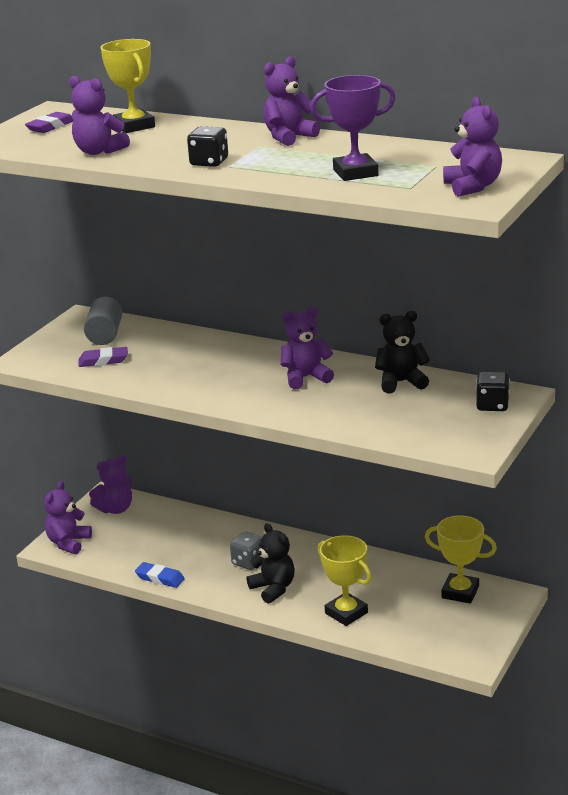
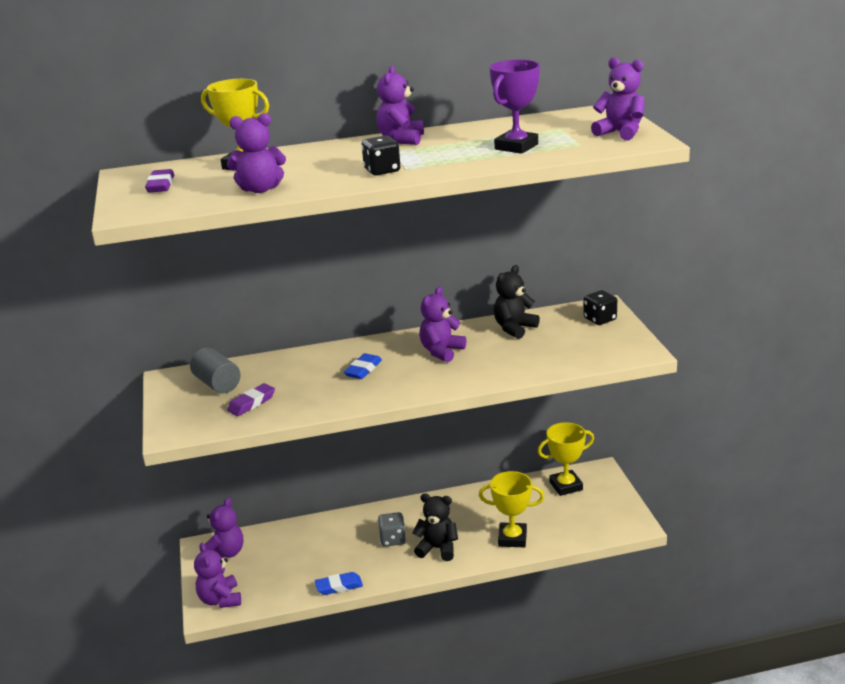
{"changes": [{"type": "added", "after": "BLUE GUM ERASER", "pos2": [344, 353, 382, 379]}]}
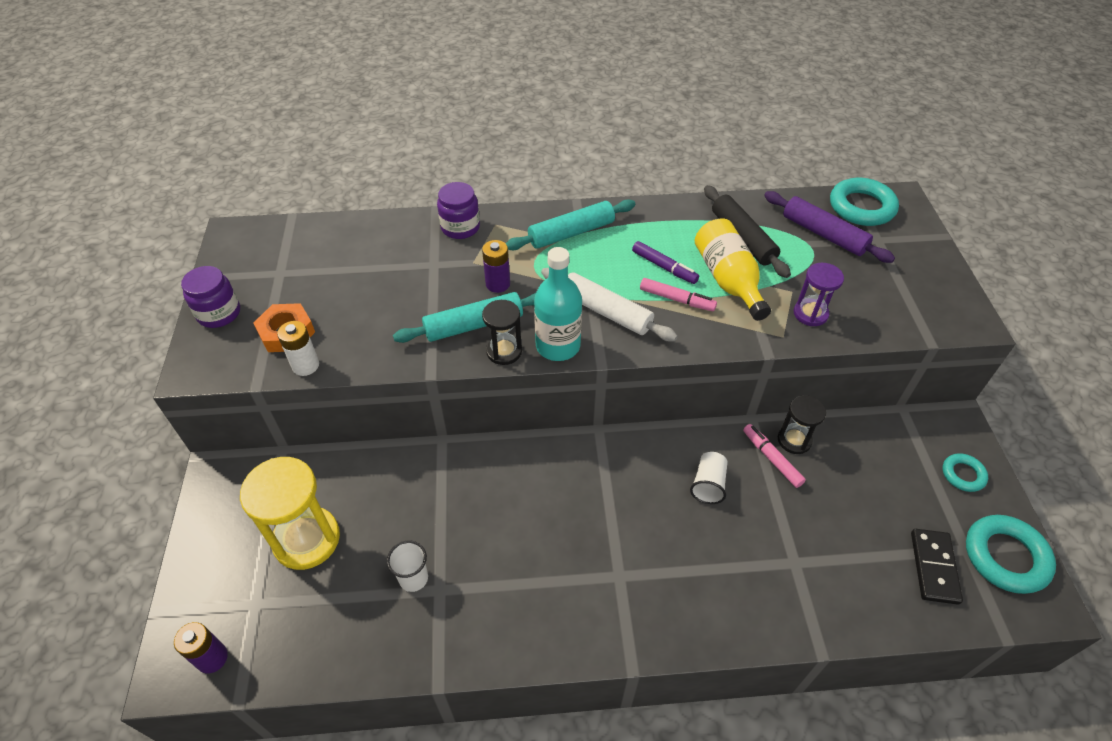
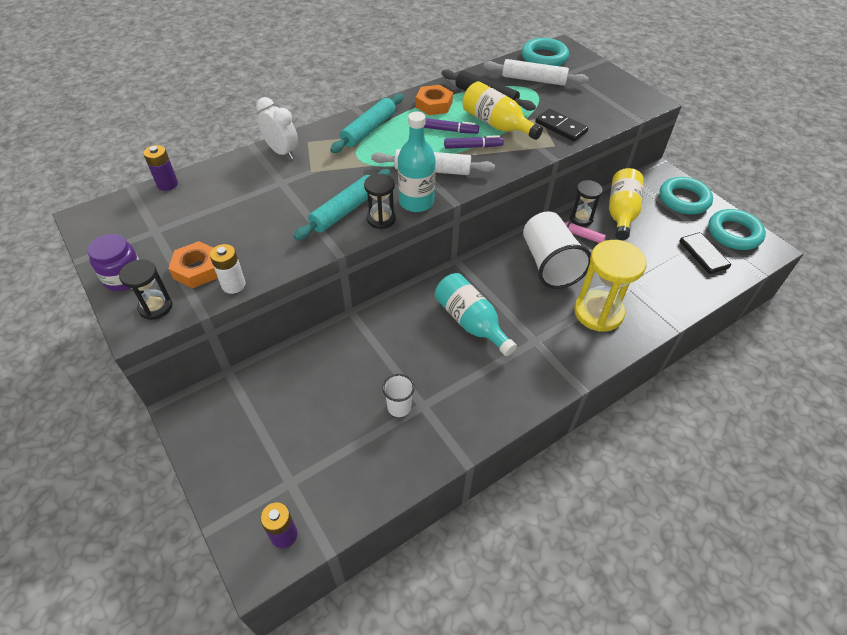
{"changes": [{"type": "replaced", "before": "ROYAL PURPLE JAM JAR", "after": "WHITE ALARM CLOCK", "pos1": [437, 182, 480, 239], "pos2": [256, 97, 298, 159]}, {"type": "recoloured", "before": "ROYAL PURPLE ROLLING PIN", "after": "WHITE ROLLING PIN", "pos1": [764, 191, 895, 263], "pos2": [483, 59, 588, 86]}, {"type": "moved", "before": "ROYAL PURPLE POWER CELL", "pos1": [482, 240, 510, 293], "pos2": [143, 145, 178, 191]}, {"type": "replaced", "before": "ROYAL PURPLE HOURGLASS", "after": "JET-BLACK DOMINO TILE", "pos1": [793, 263, 844, 326], "pos2": [535, 109, 588, 141]}, {"type": "recoloured", "before": "ROSE-PINK MARKER PEN", "after": "ROYAL PURPLE MARKER PEN", "pos1": [640, 278, 717, 312], "pos2": [444, 135, 504, 149]}, {"type": "resized", "before": "WHITE TUMBLER", "pos1": [690, 452, 728, 504], "pos2": [523, 211, 591, 289], "scale": 2.06}, {"type": "resized", "before": "AQUA HOOP", "pos1": [943, 453, 988, 492], "pos2": [660, 177, 713, 215], "scale": 1.79}, {"type": "moved", "before": "GOLDEN HOURGLASS", "pos1": [240, 457, 340, 570], "pos2": [574, 240, 647, 332]}, {"type": "added", "after": "ORANGE HEX NUT", "pos2": [415, 85, 453, 115]}, {"type": "added", "after": "GOLDEN FLASK", "pos2": [609, 168, 644, 240]}, {"type": "added", "after": "JET-BLACK HOURGLASS", "pos2": [119, 259, 172, 320]}, {"type": "added", "after": "AQUA FLASK", "pos2": [435, 273, 517, 356]}]}
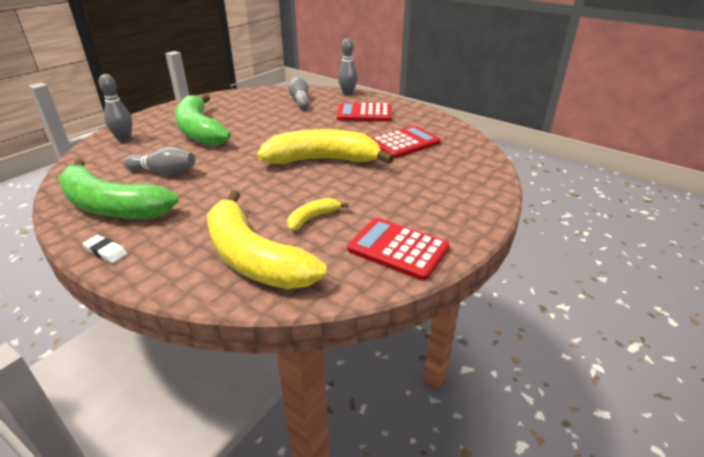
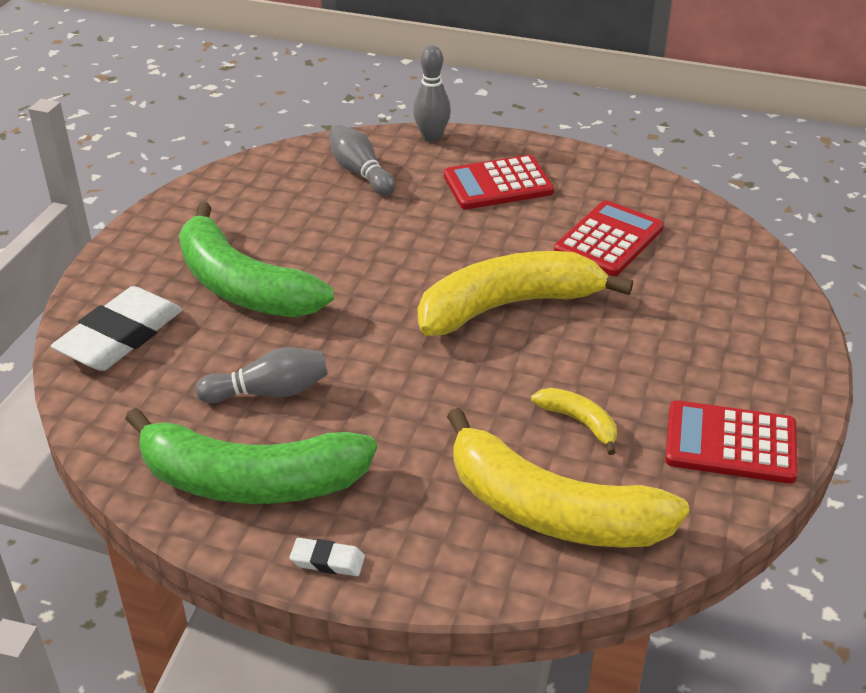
{"changes": [{"type": "replaced", "before": "GREY BOWLING PIN", "after": "WHITE GUM ERASER", "pos1": [99, 74, 133, 142], "pos2": [51, 286, 182, 371]}, {"type": "turned", "before": "GOLDEN TOY BANANA", "pos1": [287, 198, 349, 231], "pos2": [531, 388, 617, 455], "turn": 105}]}
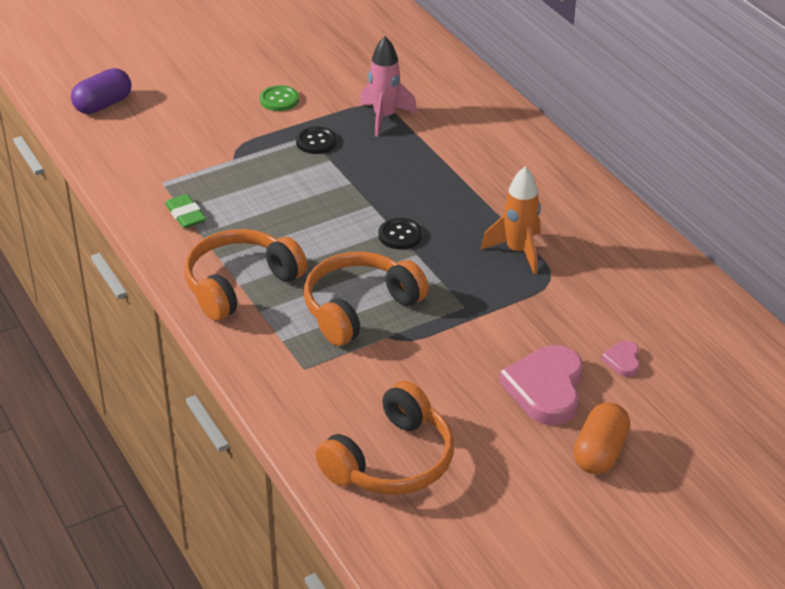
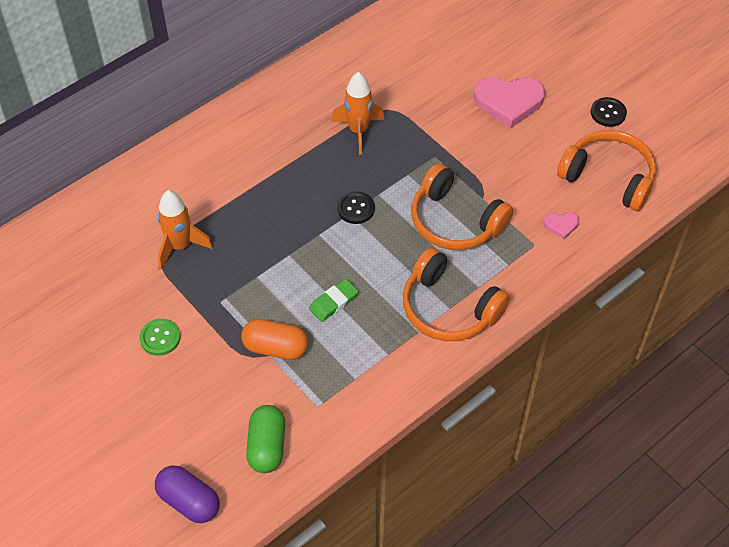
{"changes": [{"type": "recoloured", "before": "ROSE-PINK ROCKET", "after": "ORANGE ROCKET", "pos1": [360, 36, 417, 137], "pos2": [157, 190, 213, 269]}, {"type": "moved", "before": "JET-BLACK SHIRT BUTTON", "pos1": [296, 127, 337, 154], "pos2": [591, 97, 627, 127]}, {"type": "moved", "before": "EMERALD GUM ERASER", "pos1": [165, 194, 206, 228], "pos2": [309, 279, 359, 322]}, {"type": "moved", "before": "ROSE-PINK LOVE HEART", "pos1": [601, 340, 640, 377], "pos2": [543, 212, 579, 239]}, {"type": "moved", "before": "ORANGE PILL", "pos1": [574, 402, 630, 474], "pos2": [241, 319, 308, 360]}, {"type": "added", "after": "EMERALD PILL", "pos2": [246, 405, 285, 473]}]}
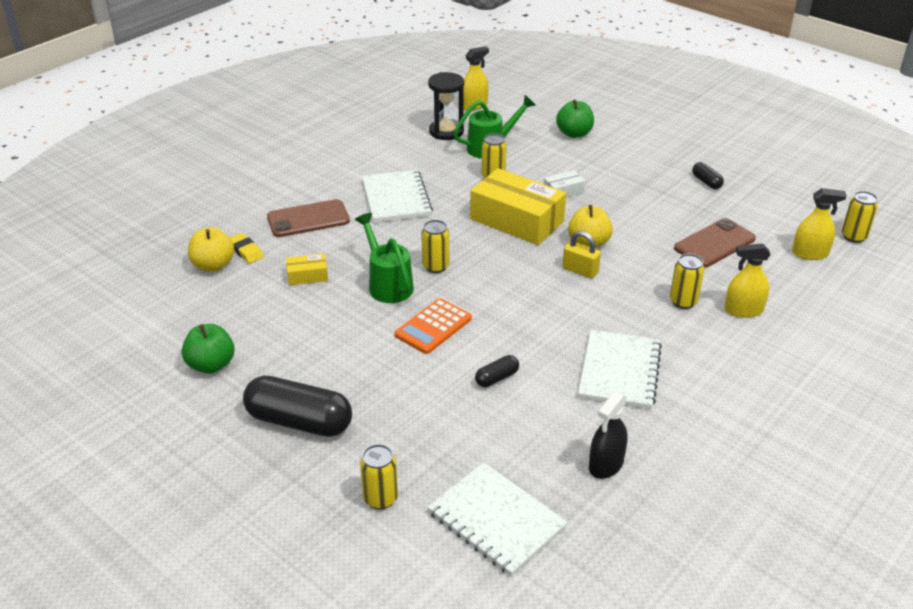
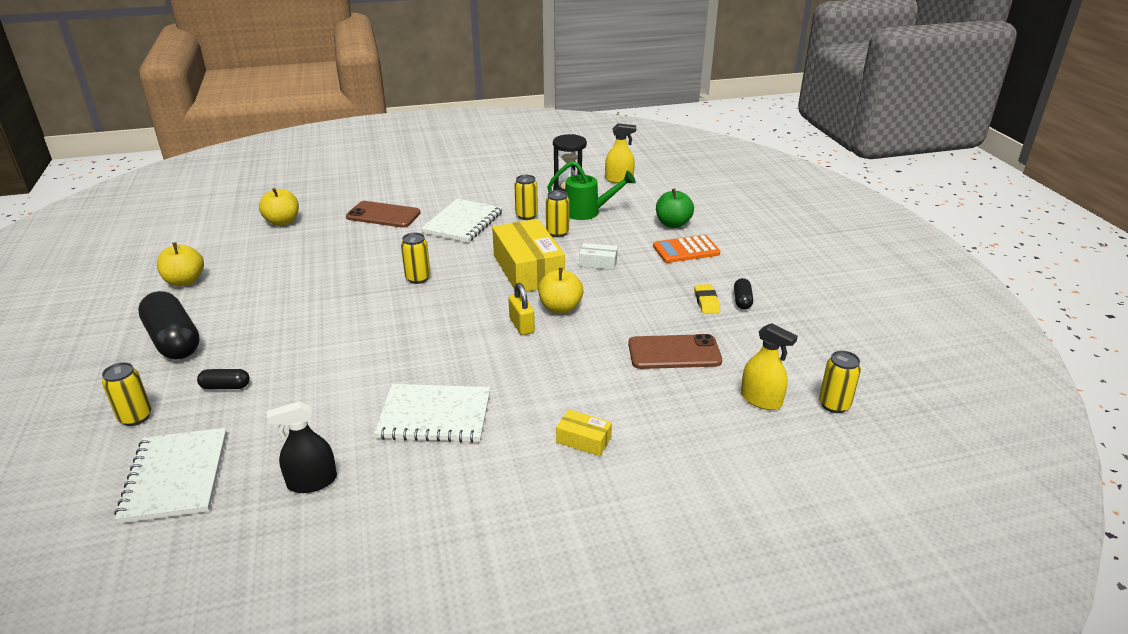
{"changes": [{"type": "removed", "before": "EMERALD WATERING POT", "pos1": [355, 213, 414, 303]}, {"type": "moved", "before": "GOLDEN GUM ERASER", "pos1": [230, 233, 264, 263], "pos2": [694, 284, 720, 314]}, {"type": "removed", "before": "GOLDEN SPRAYER", "pos1": [724, 243, 771, 318]}, {"type": "moved", "before": "GOLDEN BOX", "pos1": [286, 254, 328, 285], "pos2": [556, 409, 612, 456]}, {"type": "moved", "before": "GOLDEN SODA CAN", "pos1": [670, 254, 704, 309], "pos2": [514, 175, 538, 220]}, {"type": "moved", "before": "ORANGE ADDING MACHINE", "pos1": [395, 298, 472, 354], "pos2": [653, 235, 720, 263]}, {"type": "recoloured", "before": "EMERALD APPLE", "after": "GOLDEN APPLE", "pos1": [182, 324, 234, 374], "pos2": [157, 242, 204, 286]}, {"type": "turned", "before": "WHITE NOTEBOOK", "pos1": [578, 330, 662, 409], "pos2": [374, 384, 490, 443], "turn": 45}, {"type": "moved", "before": "JET-BLACK PILL", "pos1": [475, 355, 519, 387], "pos2": [197, 369, 250, 389]}]}
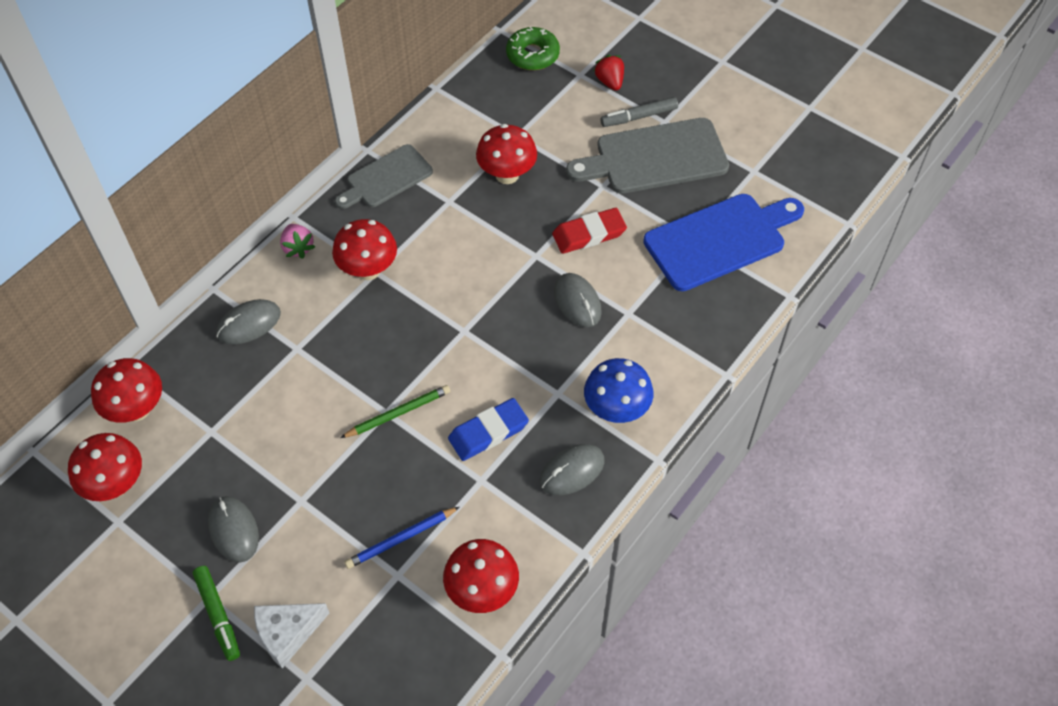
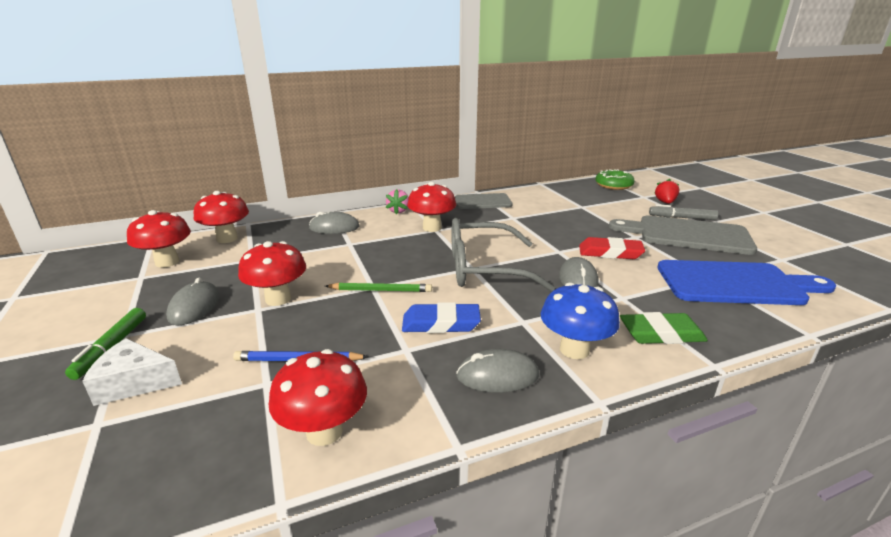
{"changes": [{"type": "moved", "before": "SCARLET TOADSTOOL", "pos1": [476, 124, 537, 184], "pos2": [238, 241, 306, 306]}, {"type": "added", "after": "GREY SPECTACLES", "pos2": [451, 218, 555, 291]}, {"type": "added", "after": "EMERALD GUM ERASER", "pos2": [620, 312, 708, 344]}]}
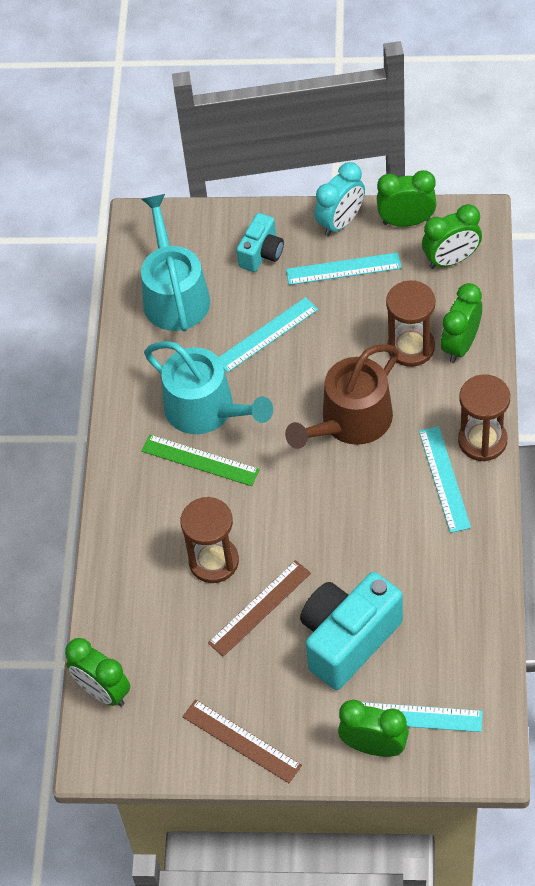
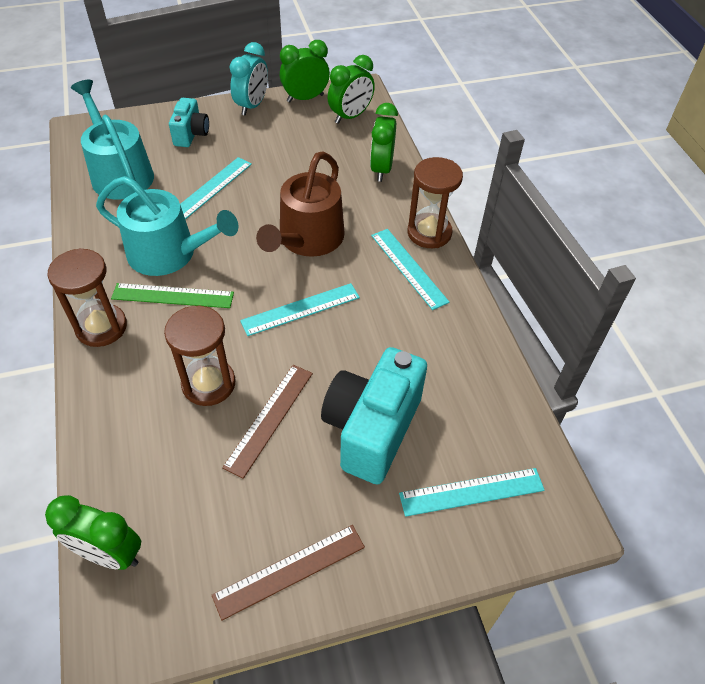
{"changes": [{"type": "moved", "before": "AQUA MEASURING STICK", "pos1": [286, 252, 402, 285], "pos2": [240, 283, 360, 336]}, {"type": "moved", "before": "RUSSET HOURGLASS", "pos1": [386, 280, 435, 367], "pos2": [47, 248, 127, 347]}, {"type": "turned", "before": "RUSSET MEASURING STICK", "pos1": [182, 699, 302, 783], "pos2": [211, 525, 365, 621], "turn": -45}, {"type": "removed", "before": "EMERALD ALARM CLOCK", "pos1": [338, 700, 409, 757]}]}
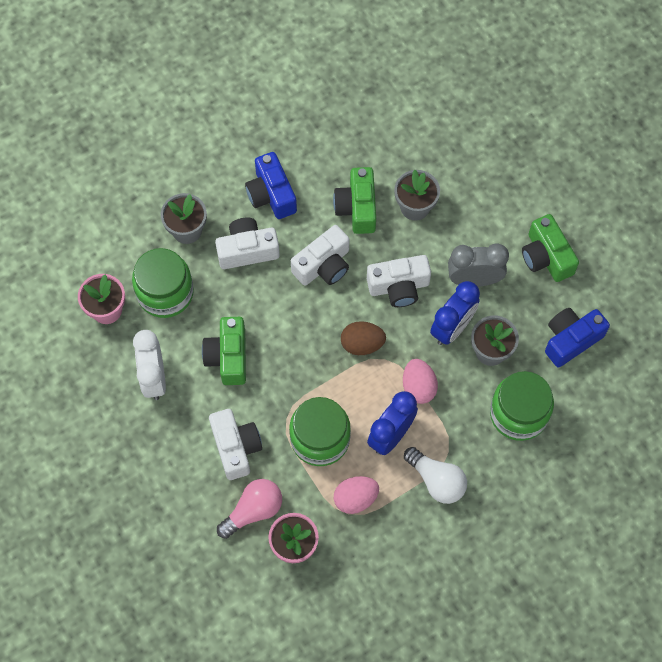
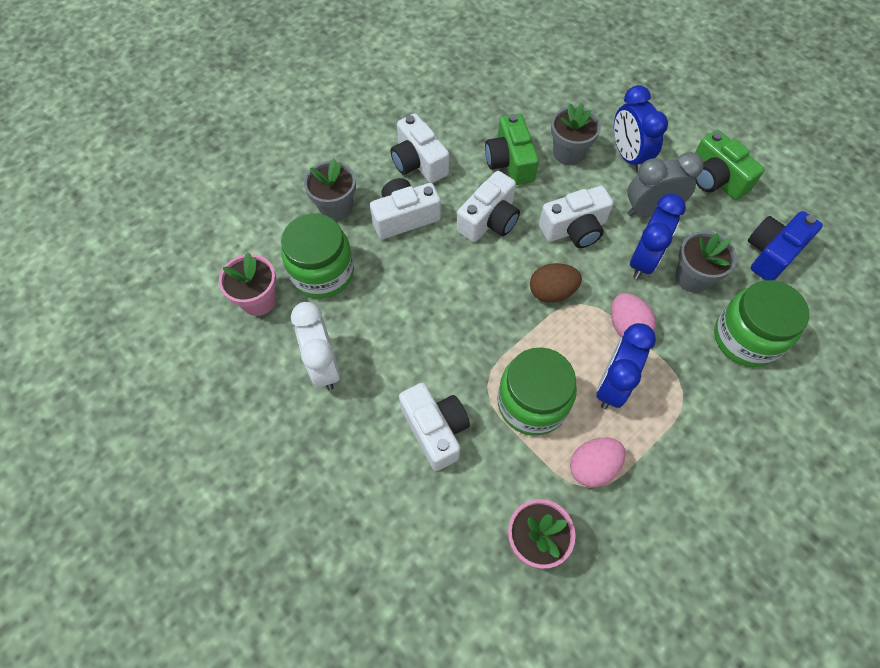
{"changes": [{"type": "recoloured", "before": "BLUE PHOTO CAMERA", "after": "WHITE PHOTO CAMERA", "pos1": [245, 152, 297, 219], "pos2": [391, 113, 449, 183]}, {"type": "removed", "before": "EMERALD PHOTO CAMERA", "pos1": [202, 317, 246, 385]}, {"type": "removed", "before": "WHITE LIGHTBULB", "pos1": [404, 447, 467, 504]}, {"type": "removed", "before": "ROSE-PINK LIGHTBULB", "pos1": [217, 479, 282, 539]}, {"type": "added", "after": "BLUE ALARM CLOCK", "pos2": [614, 85, 668, 172]}]}
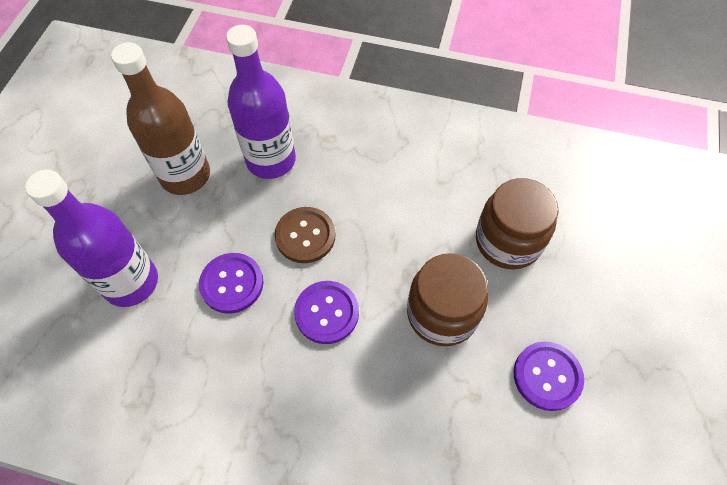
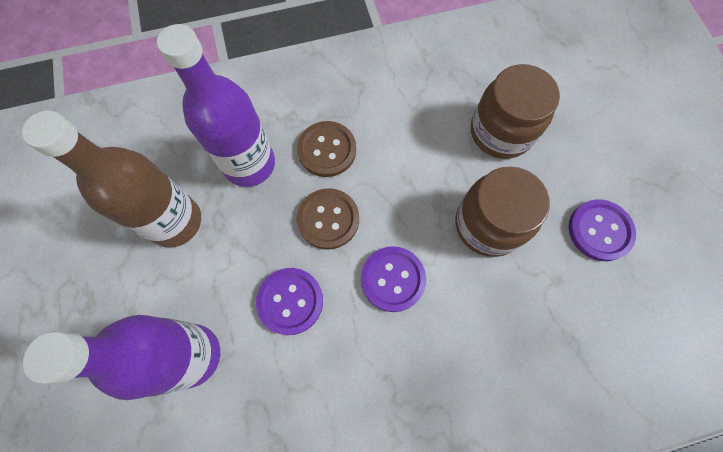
{"changes": [{"type": "added", "after": "RUSSET SHIRT BUTTON", "pos2": [297, 121, 356, 177]}]}
